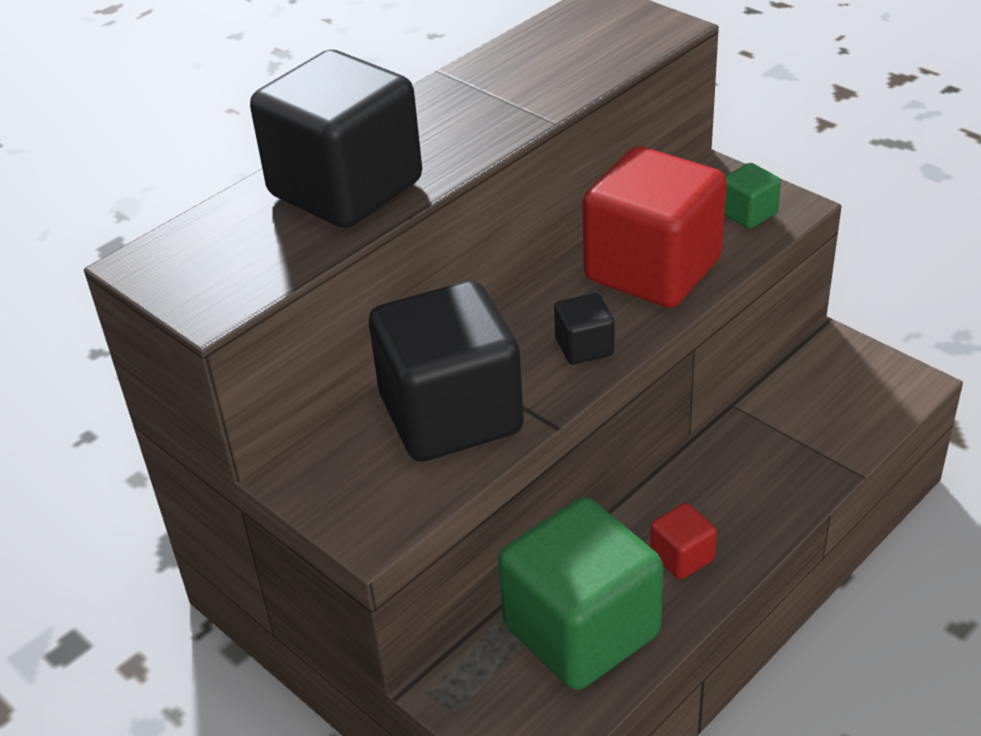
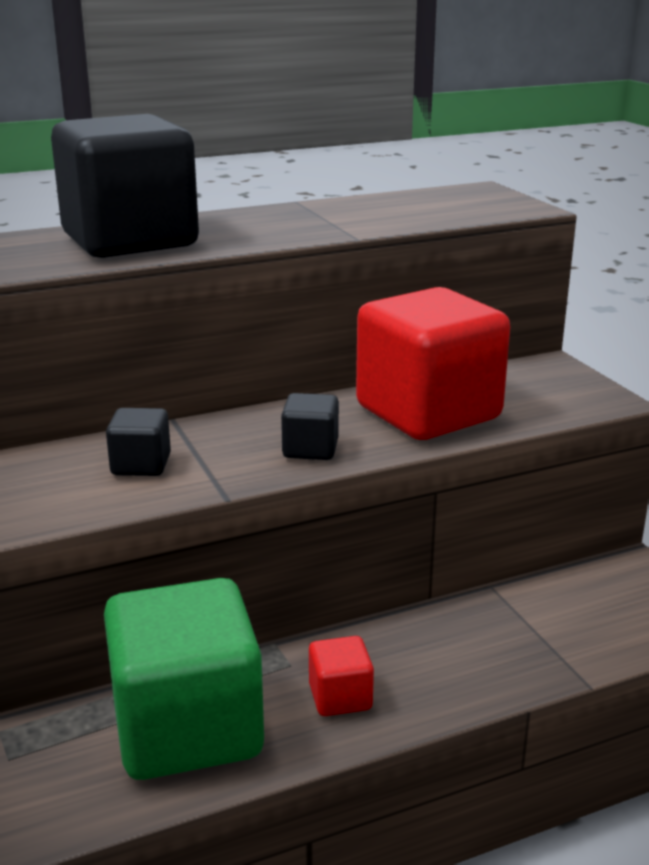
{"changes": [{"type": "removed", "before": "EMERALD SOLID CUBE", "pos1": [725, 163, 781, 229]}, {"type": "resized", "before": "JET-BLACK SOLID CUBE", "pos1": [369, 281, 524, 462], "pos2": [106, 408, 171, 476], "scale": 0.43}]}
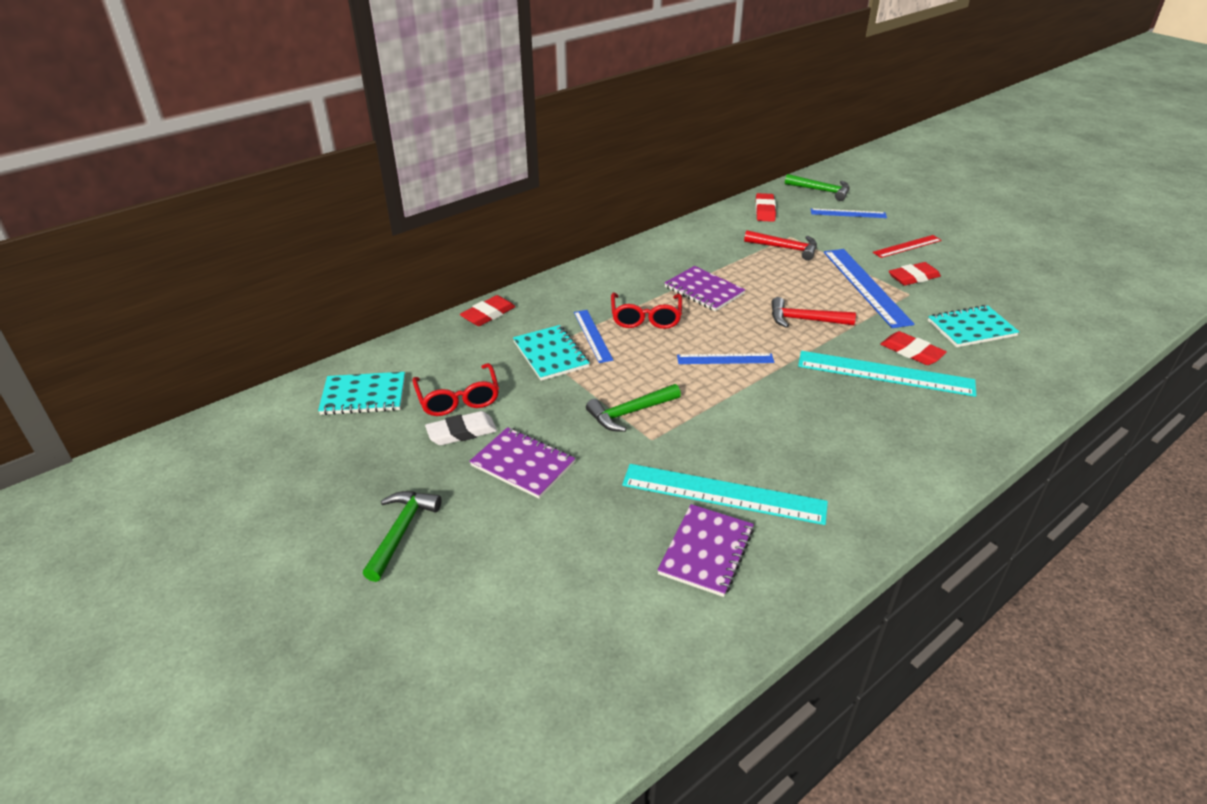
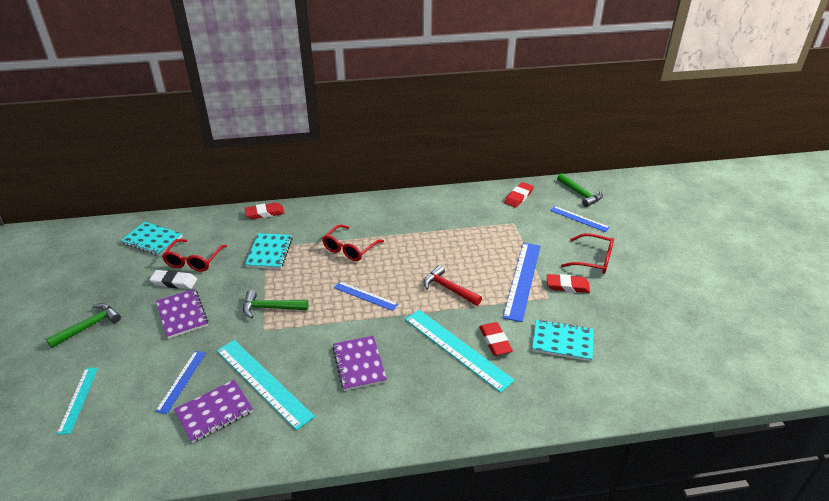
{"changes": [{"type": "removed", "before": "SCARLET CLAW HAMMER", "pos1": [744, 230, 817, 261]}, {"type": "replaced", "before": "SCARLET MEASURING STICK", "after": "SCARLET SPECTACLES", "pos1": [873, 235, 942, 258], "pos2": [561, 233, 614, 274]}, {"type": "moved", "before": "ROYAL PURPLE NOTEBOOK", "pos1": [664, 266, 745, 311], "pos2": [332, 336, 387, 391]}, {"type": "moved", "before": "BLUE MEASURING STICK", "pos1": [574, 310, 613, 363], "pos2": [155, 351, 206, 414]}, {"type": "added", "after": "AQUA MEASURING STICK", "pos2": [57, 368, 98, 434]}]}
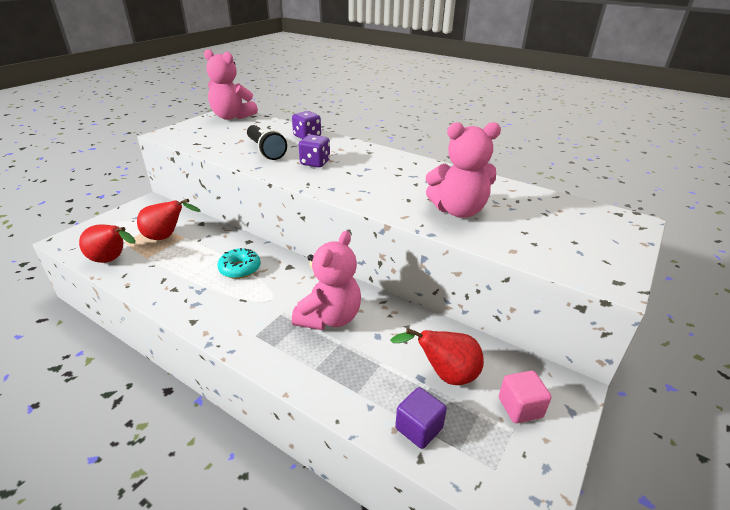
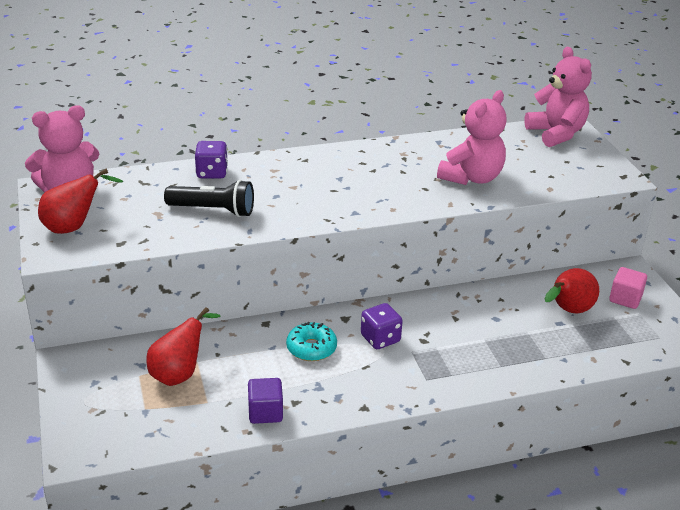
{"changes": [{"type": "moved", "before": "ROYAL PURPLE GAME DIE", "pos1": [299, 135, 330, 167], "pos2": [361, 303, 403, 349]}, {"type": "moved", "before": "SCARLET PEAR FRUIT", "pos1": [79, 224, 136, 263], "pos2": [38, 169, 123, 234]}, {"type": "moved", "before": "ROSE-PINK STUFFED BEAR", "pos1": [292, 231, 361, 330], "pos2": [524, 47, 592, 147]}, {"type": "moved", "before": "ROYAL PURPLE SOLID CUBE", "pos1": [395, 387, 447, 449], "pos2": [248, 378, 283, 424]}]}
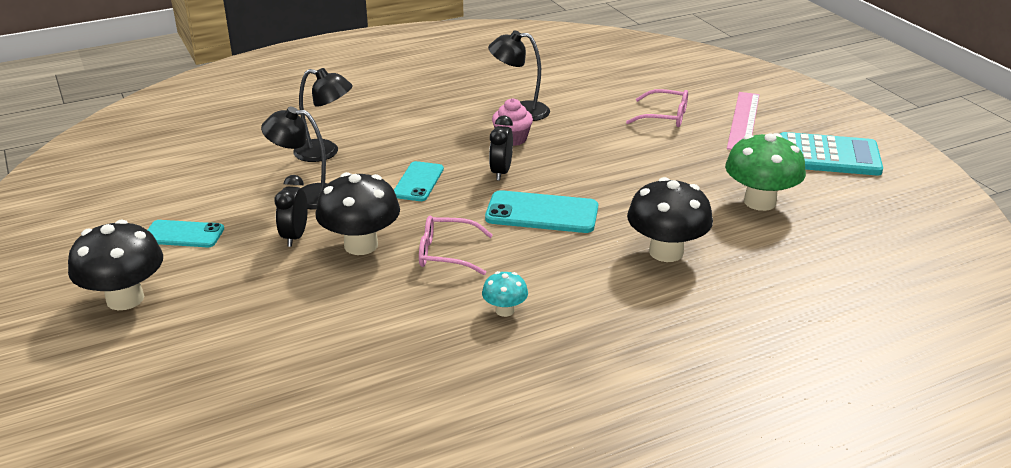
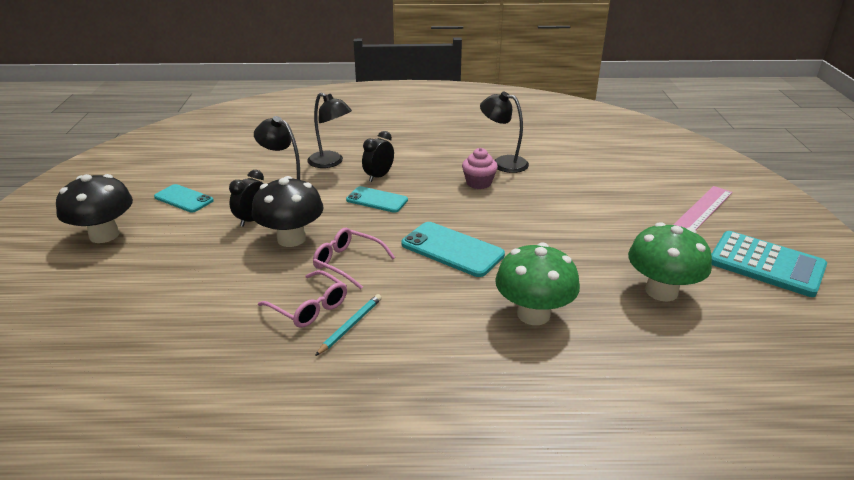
{"changes": [{"type": "moved", "before": "ROSE-PINK SPECTACLES", "pos1": [626, 89, 688, 127], "pos2": [258, 270, 347, 328]}, {"type": "moved", "before": "JET-BLACK ALARM CLOCK", "pos1": [489, 115, 513, 181], "pos2": [362, 131, 394, 182]}, {"type": "turned", "before": "AQUA MOBILE PHONE", "pos1": [394, 161, 444, 201], "pos2": [346, 186, 408, 213], "turn": 75}, {"type": "recoloured", "before": "JET-BLACK TOADSTOOL", "after": "EMERALD TOADSTOOL", "pos1": [627, 177, 713, 262], "pos2": [495, 243, 580, 325]}, {"type": "replaced", "before": "AQUA TOADSTOOL", "after": "AQUA WOODEN PENCIL", "pos1": [482, 271, 528, 317], "pos2": [315, 294, 382, 356]}]}
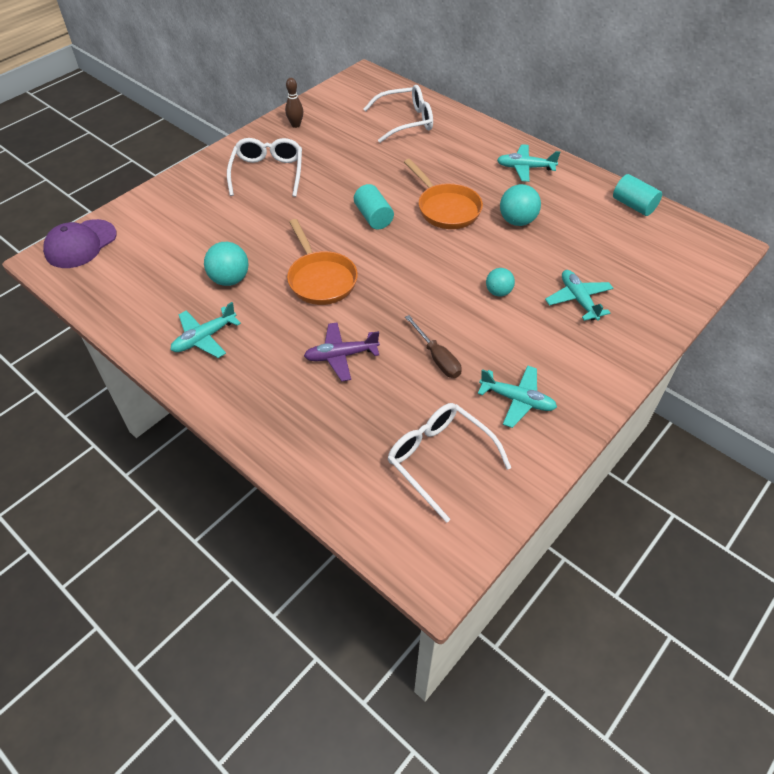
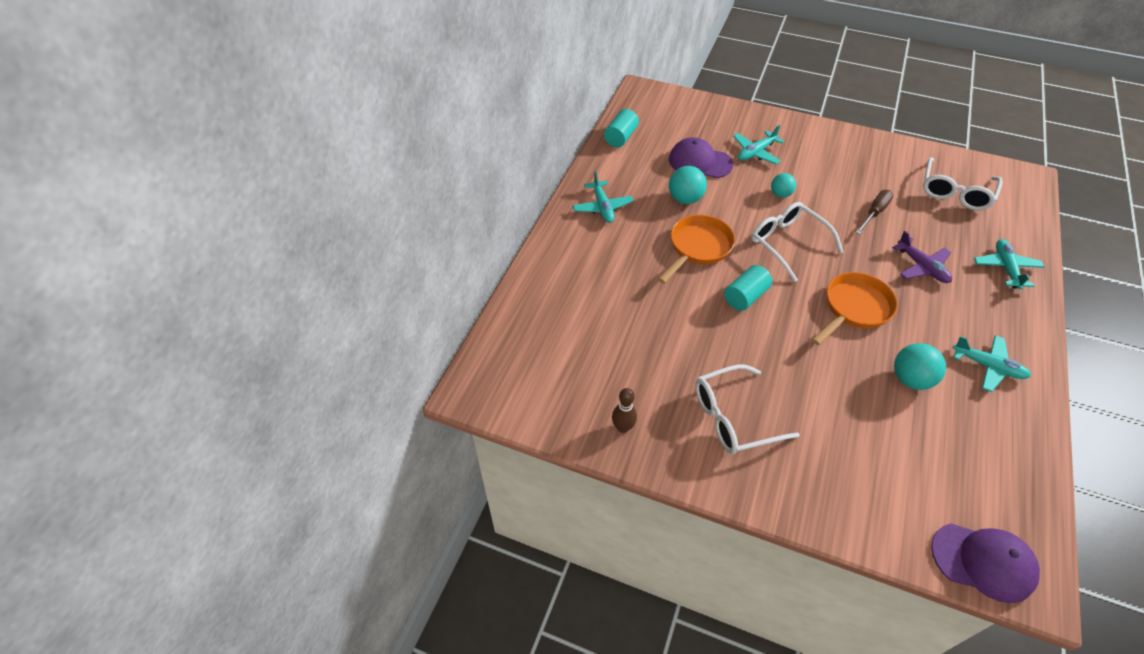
{"changes": [{"type": "moved", "before": "WHITE SPECTACLES", "pos1": [364, 85, 433, 143], "pos2": [752, 202, 843, 282]}, {"type": "moved", "before": "AQUA AEROPLANE", "pos1": [478, 365, 557, 428], "pos2": [974, 239, 1044, 289]}, {"type": "added", "after": "ROYAL PURPLE PEAKED CAP", "pos2": [669, 137, 733, 178]}]}
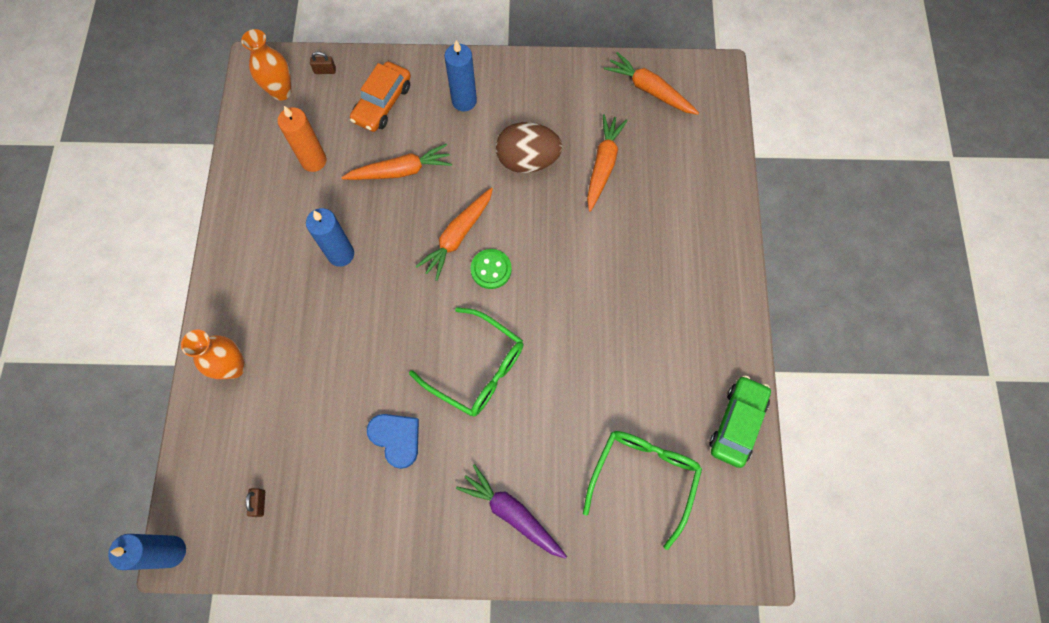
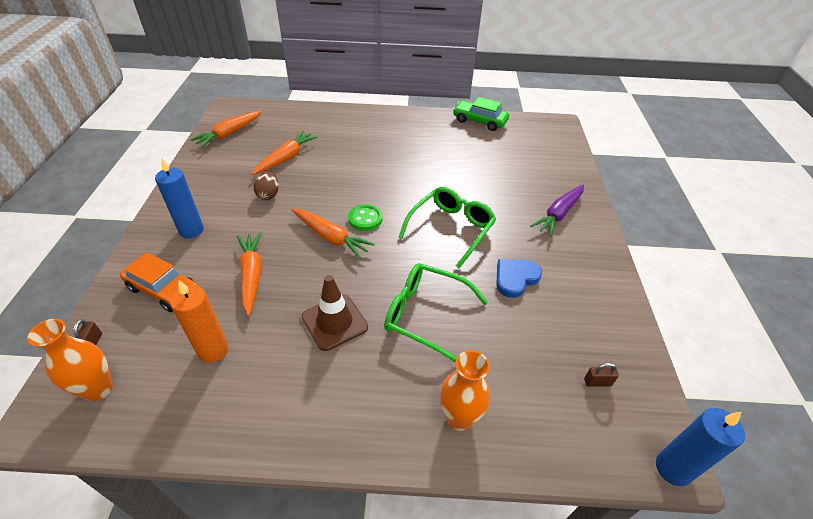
{"changes": [{"type": "turned", "before": "ORANGE ROOT VEGETABLE", "pos1": [587, 114, 628, 211], "pos2": [252, 131, 318, 175], "turn": 105}, {"type": "resized", "before": "RUSSET TOY EGG", "pos1": [496, 122, 563, 173], "pos2": [254, 172, 279, 200], "scale": 0.57}, {"type": "replaced", "before": "BLUE PILLAR CANDLE", "after": "RUSSET TRAFFIC CONE", "pos1": [306, 208, 354, 267], "pos2": [302, 275, 368, 351]}, {"type": "moved", "before": "EMERALD SPECTACLES", "pos1": [583, 431, 702, 550], "pos2": [384, 263, 488, 363]}]}
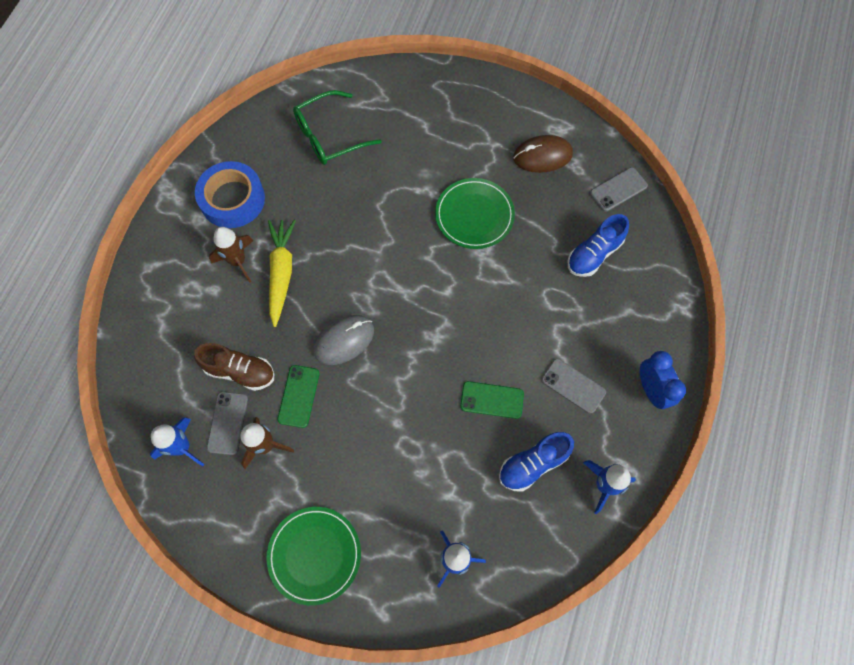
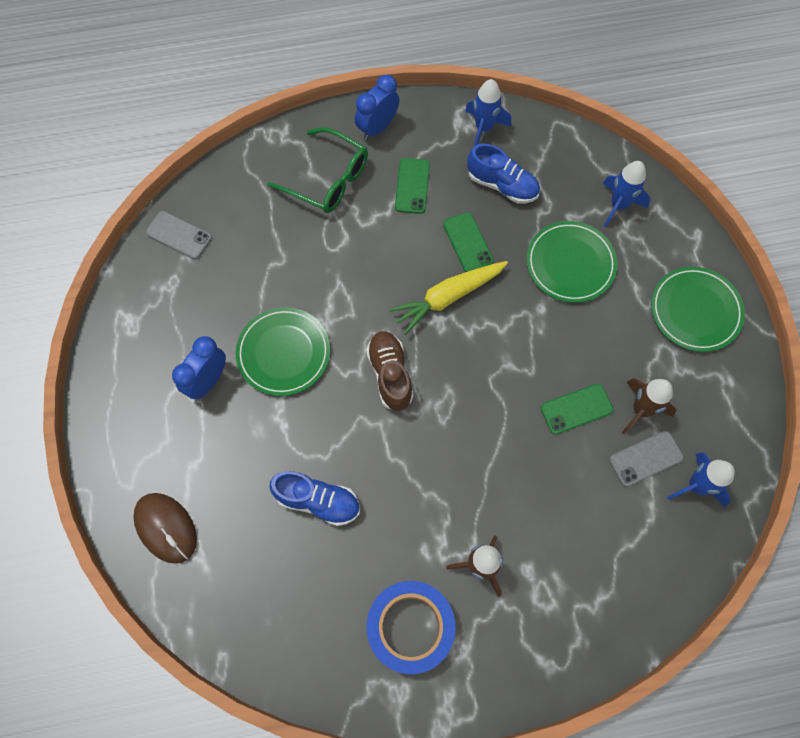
{"changes": [{"type": "moved", "before": "EMERALD SPECTACLES", "pos1": [293, 90, 382, 165], "pos2": [267, 127, 368, 213]}, {"type": "moved", "before": "RUSSET MOUSE", "pos1": [513, 135, 573, 173], "pos2": [133, 493, 197, 564]}, {"type": "moved", "before": "BLUE SNEAKER", "pos1": [568, 214, 629, 277], "pos2": [269, 471, 360, 526]}, {"type": "moved", "before": "GOLDEN ROOT VEGETABLE", "pos1": [268, 220, 296, 327], "pos2": [389, 261, 508, 335]}, {"type": "removed", "before": "GREY MOUSE", "pos1": [313, 315, 374, 365]}, {"type": "moved", "before": "RUSSET SNEAKER", "pos1": [194, 343, 274, 391], "pos2": [366, 331, 413, 411]}, {"type": "recoloured", "before": "GREY MOBILE PHONE", "after": "EMERALD MOBILE PHONE", "pos1": [541, 359, 606, 414], "pos2": [395, 158, 430, 214]}, {"type": "added", "after": "EMERALD PLATE", "pos2": [526, 221, 617, 303]}, {"type": "added", "after": "BLUE ALARM CLOCK", "pos2": [172, 336, 226, 399]}]}
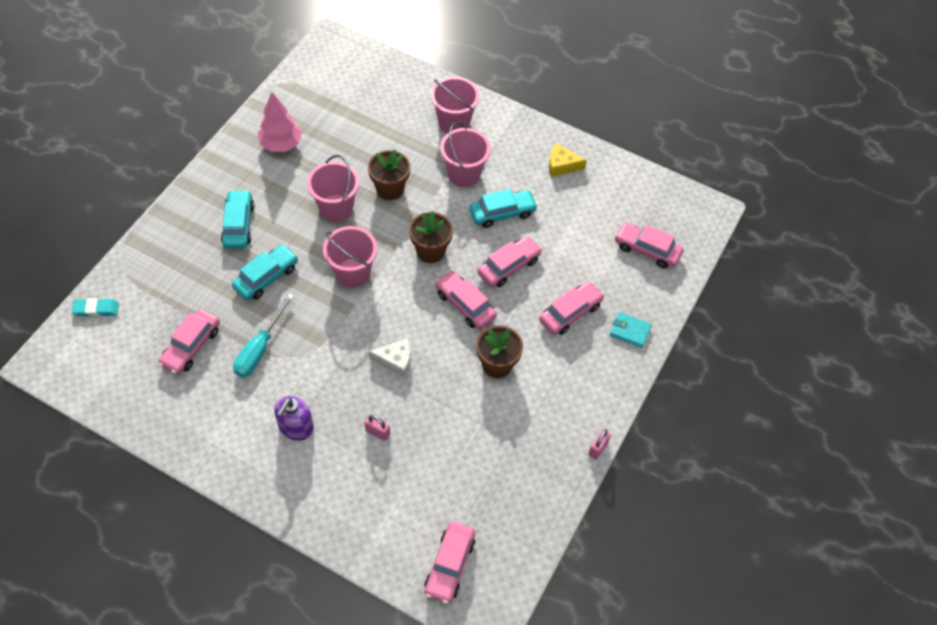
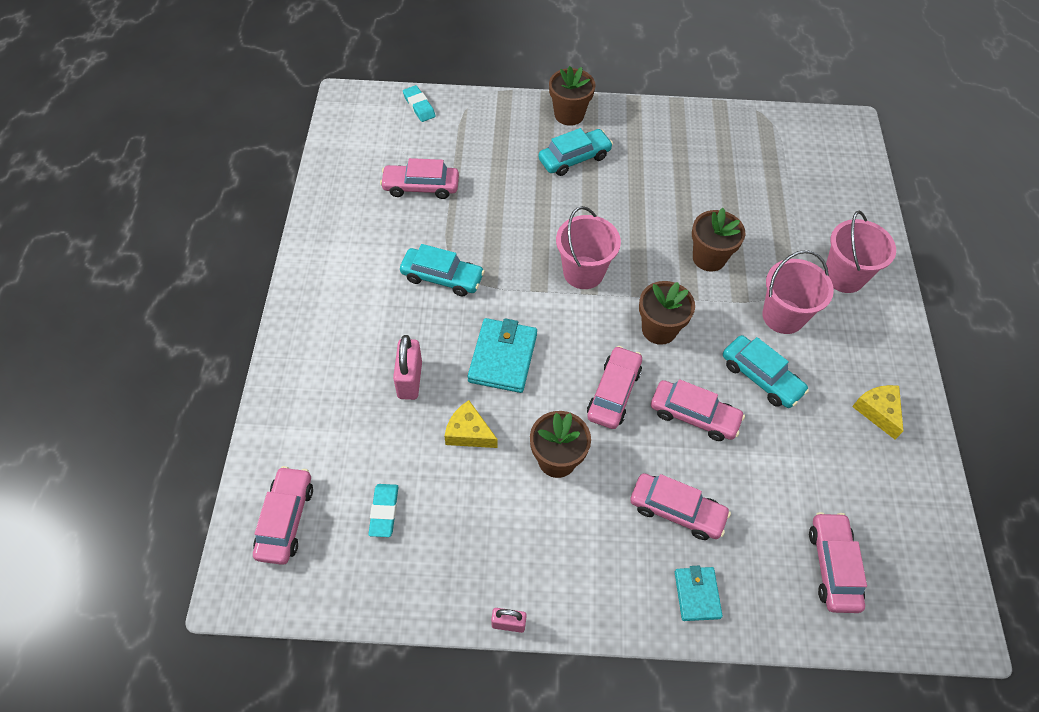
{"changes": [{"type": "removed", "before": "ROSE-PINK TREE", "pos1": [258, 92, 302, 152]}, {"type": "removed", "before": "ROSE-PINK BUCKET", "pos1": [307, 155, 359, 222]}, {"type": "moved", "before": "AQUA AUTOMOBILE", "pos1": [232, 244, 298, 300], "pos2": [400, 244, 485, 297]}, {"type": "removed", "before": "AQUA HAND SCREWDRIVER", "pos1": [233, 294, 294, 377]}, {"type": "replaced", "before": "WHITE PIECE OF CHEESE", "after": "AQUA BILLFOLD", "pos1": [369, 338, 411, 378], "pos2": [468, 318, 537, 393]}, {"type": "removed", "before": "ROYAL PURPLE SOAP DISPENSER", "pos1": [274, 396, 314, 441]}, {"type": "resized", "before": "ROSE-PINK SMALL LOCK", "pos1": [364, 415, 390, 441], "pos2": [393, 335, 422, 400], "scale": 1.66}, {"type": "turned", "before": "ROSE-PINK AUTOMOBILE", "pos1": [424, 522, 475, 604], "pos2": [253, 466, 313, 565], "turn": 105}, {"type": "added", "after": "RUSSET POTTED PLANT", "pos2": [549, 66, 596, 126]}, {"type": "added", "after": "GOLDEN PIECE OF CHEESE", "pos2": [444, 400, 498, 448]}, {"type": "added", "after": "AQUA GUM ERASER", "pos2": [368, 484, 398, 537]}]}
